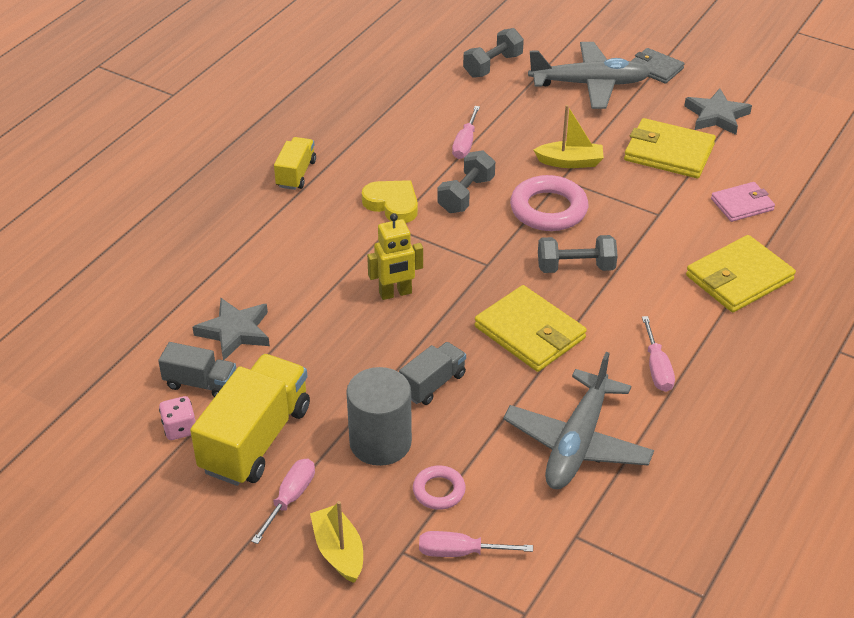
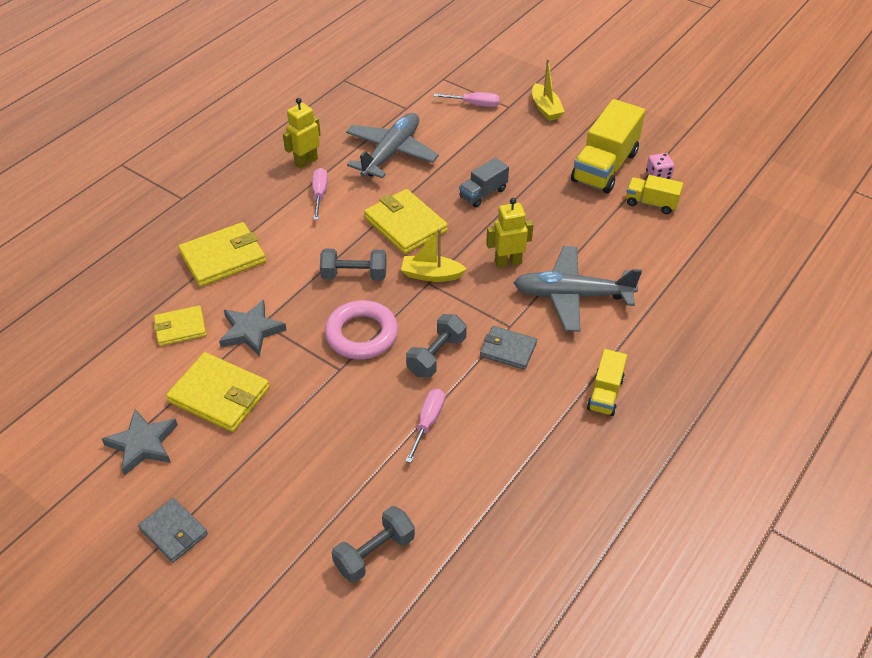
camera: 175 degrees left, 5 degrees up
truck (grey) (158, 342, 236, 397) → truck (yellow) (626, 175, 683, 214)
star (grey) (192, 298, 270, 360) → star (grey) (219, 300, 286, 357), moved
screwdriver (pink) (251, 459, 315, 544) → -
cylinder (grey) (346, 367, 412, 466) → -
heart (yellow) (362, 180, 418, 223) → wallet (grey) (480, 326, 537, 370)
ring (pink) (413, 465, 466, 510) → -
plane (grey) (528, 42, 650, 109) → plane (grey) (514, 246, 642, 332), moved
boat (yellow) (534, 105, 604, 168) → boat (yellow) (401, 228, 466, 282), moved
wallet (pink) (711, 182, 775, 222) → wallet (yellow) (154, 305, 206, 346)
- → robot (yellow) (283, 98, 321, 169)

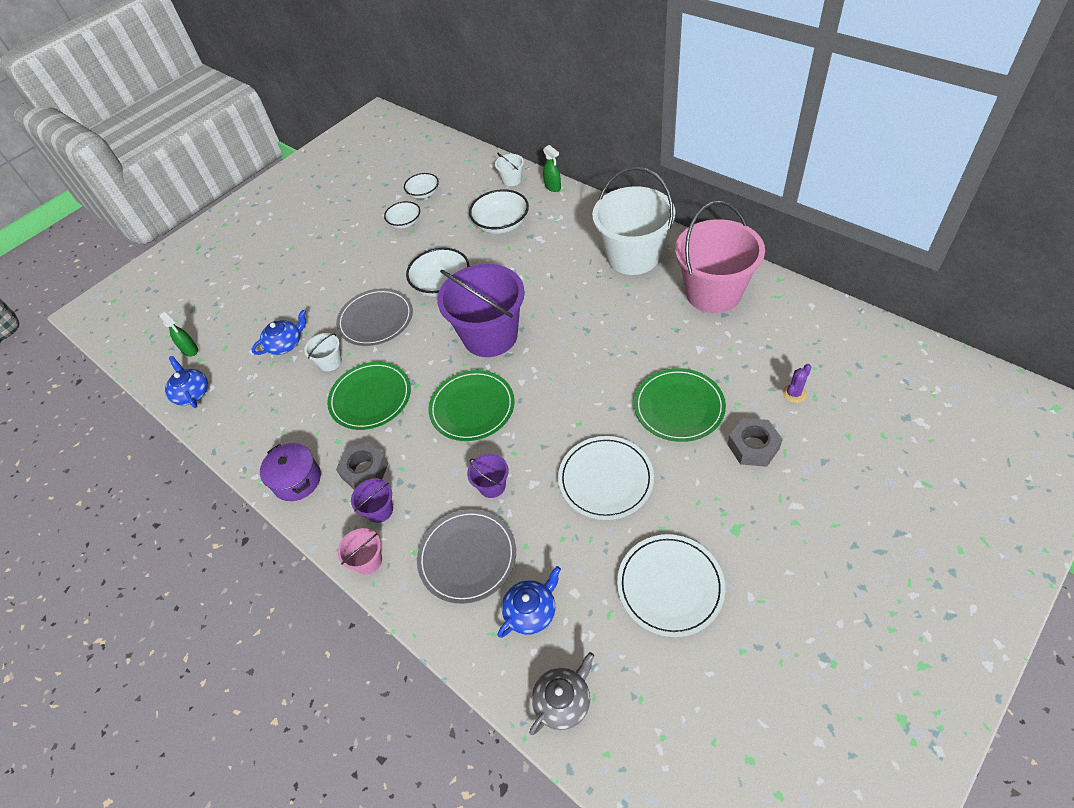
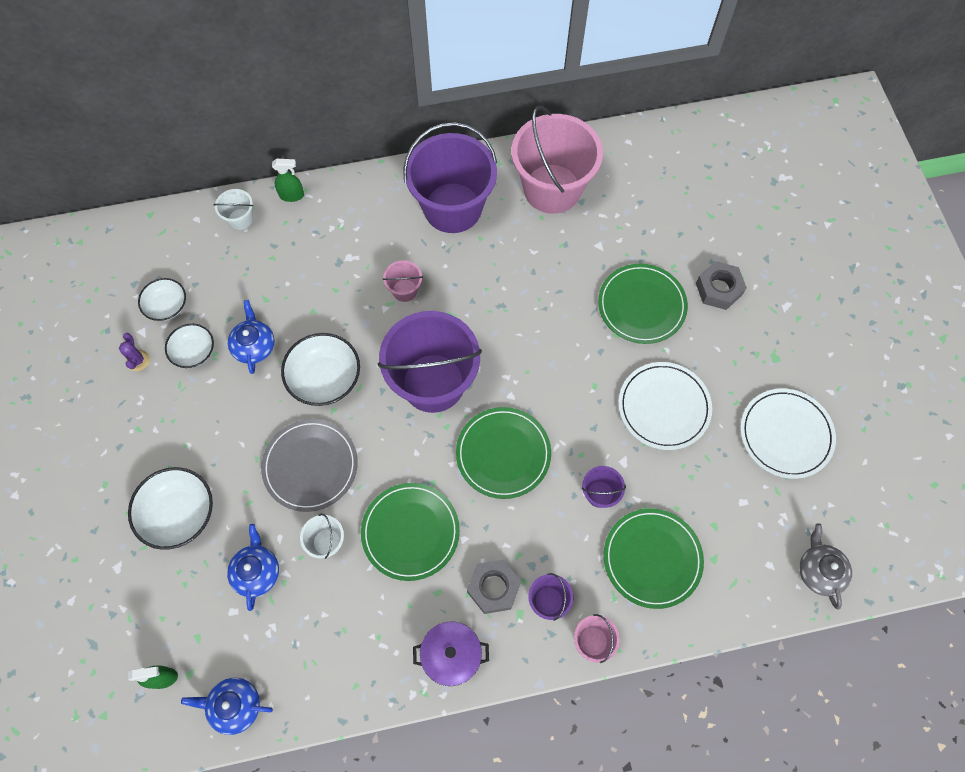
camera: 60 degrees left, 15 degrees up
plate (grey) (417, 509, 516, 604) → plate (green) (604, 509, 704, 609)
bowl (white) (469, 189, 529, 234) → bowl (white) (128, 467, 213, 550), moved
teapot (blue) (498, 566, 561, 638) → teapot (blue) (228, 300, 275, 374), moved
bucket (white) (592, 167, 675, 275) → bucket (purple) (403, 122, 497, 233)
cactus (purple) (783, 364, 812, 403) → cactus (purple) (119, 333, 150, 371), moved
- → bucket (pink) (383, 260, 423, 302)

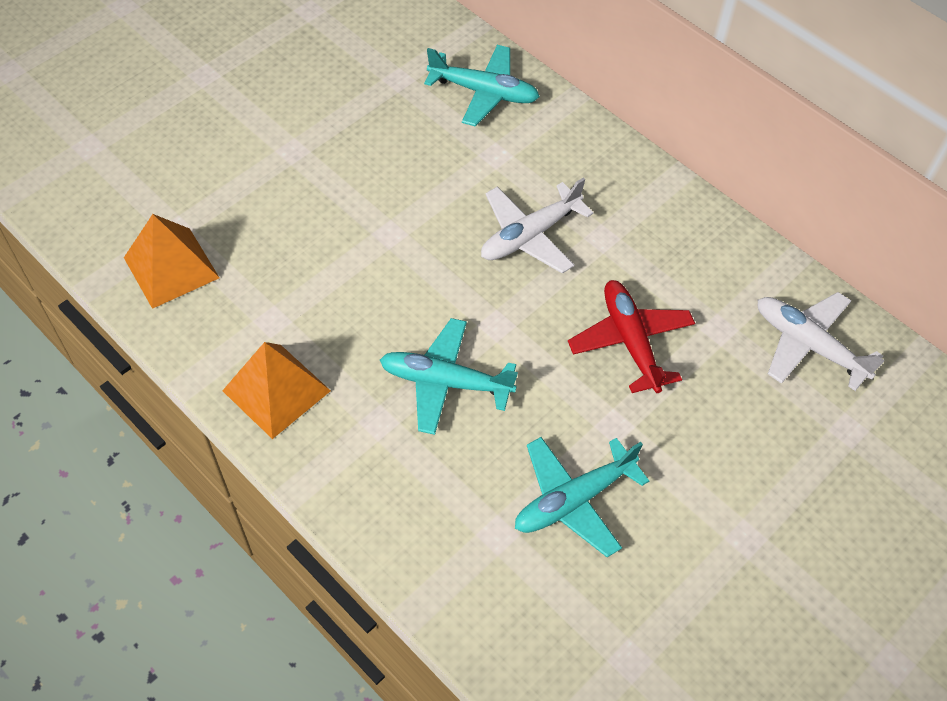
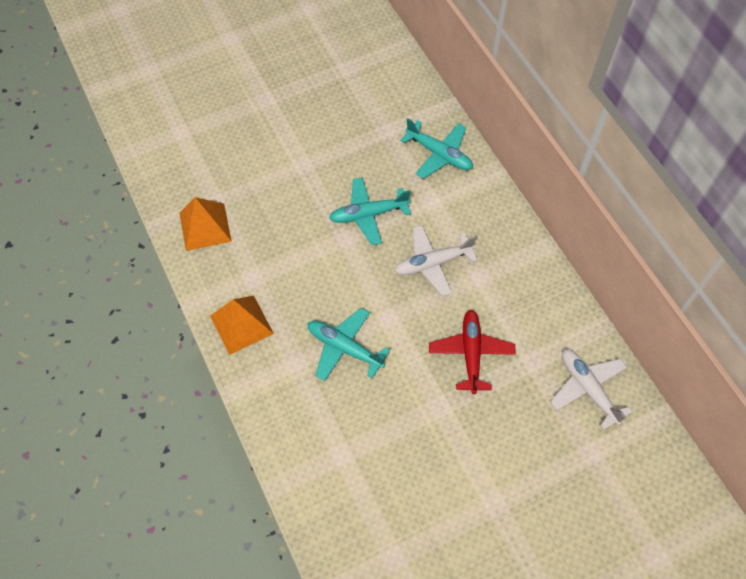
camera: 20 degrees right, 5 degrees up
plane (turquoise) (515, 437, 649, 557) → plane (turquoise) (329, 177, 411, 245), moved

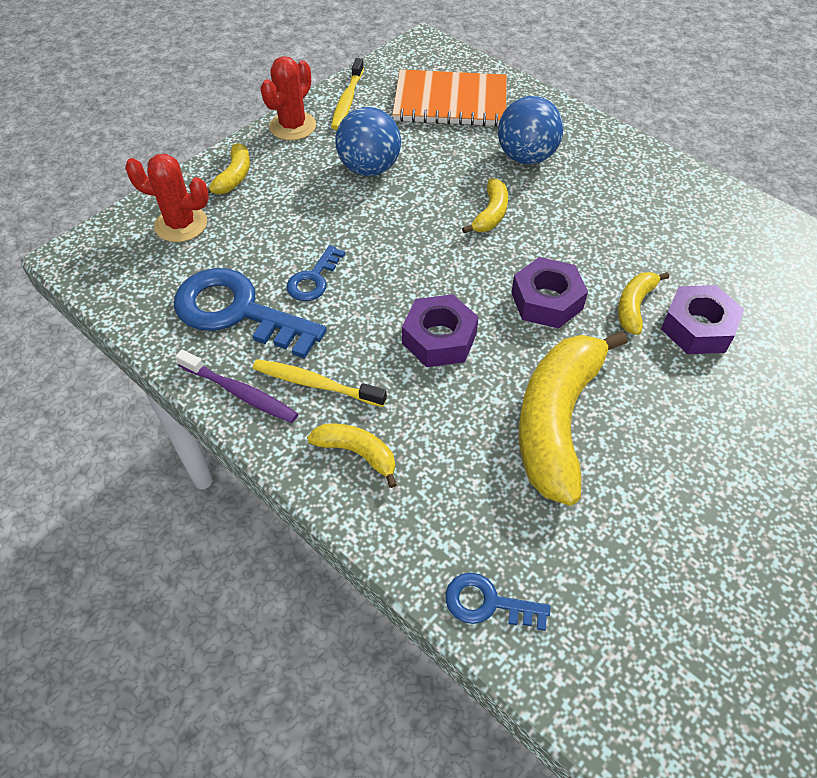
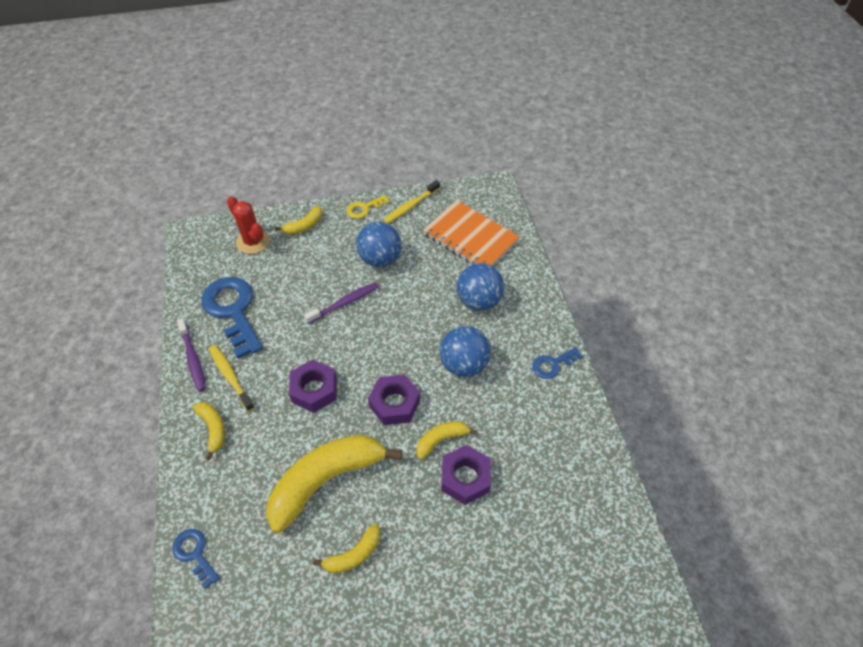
camera: 35 degrees right, 0 degrees up
cactus (red) (261, 56, 316, 141) → key (yellow) (346, 195, 390, 219)
key (blue) (286, 245, 345, 301) → key (blue) (532, 347, 583, 379), moved
banana (yellow) (462, 178, 508, 233) → banana (yellow) (313, 523, 380, 574), moved
- → toothbrush (purple) (304, 282, 379, 324)
- → ball (blue) (440, 326, 491, 377)

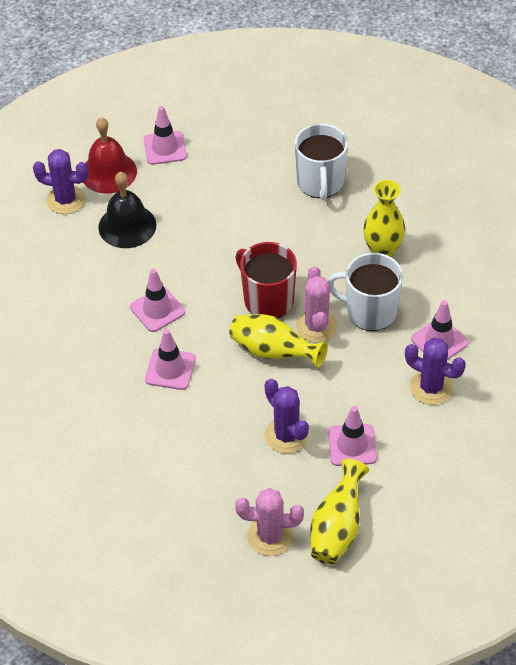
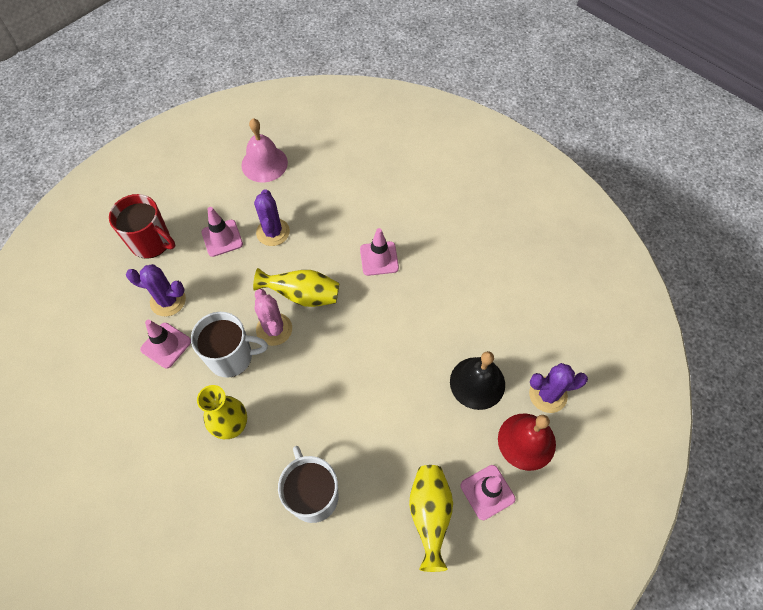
camera: 160 degrees right, 10 degrees up
traffic cone (pink) (130, 269, 185, 332) → -
mug (red) (235, 242, 297, 318) → mug (red) (109, 194, 175, 259), moved
cactus (pink) (235, 488, 304, 556) → bell (pink) (241, 118, 288, 183)
cactus (purple) (264, 379, 309, 454) → cactus (purple) (254, 189, 290, 246), 45 degrees clockwise
vase (yellow) (310, 459, 369, 565) → vase (yellow) (409, 465, 453, 572), moved

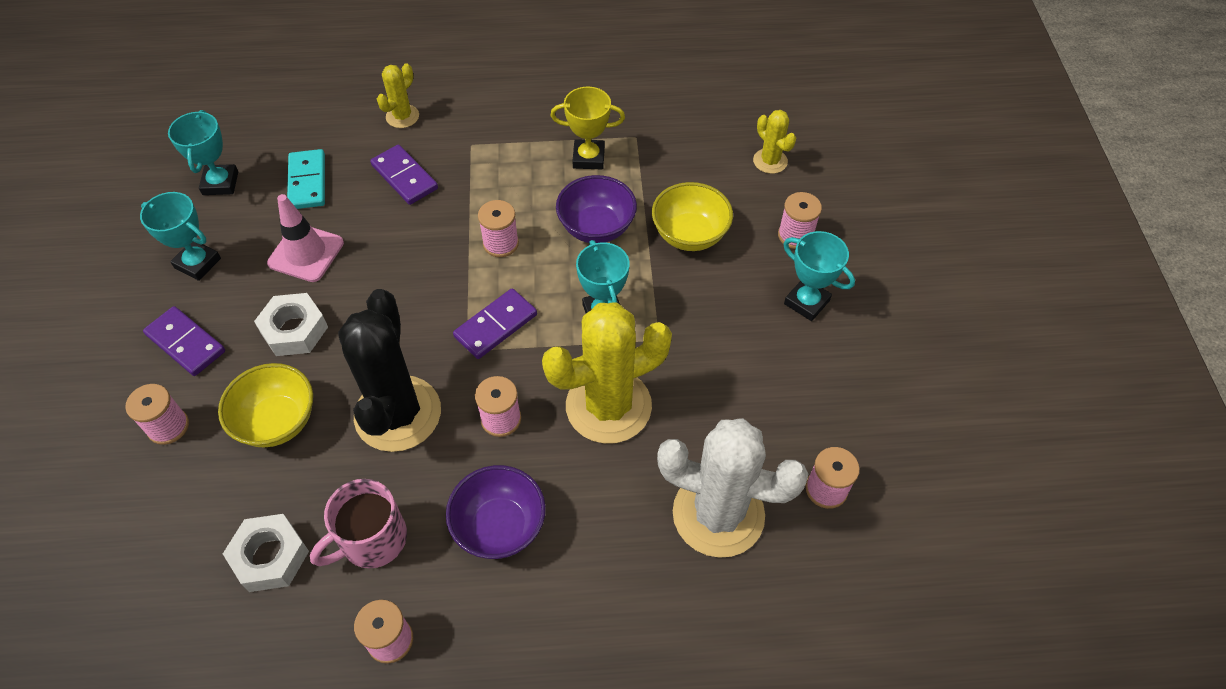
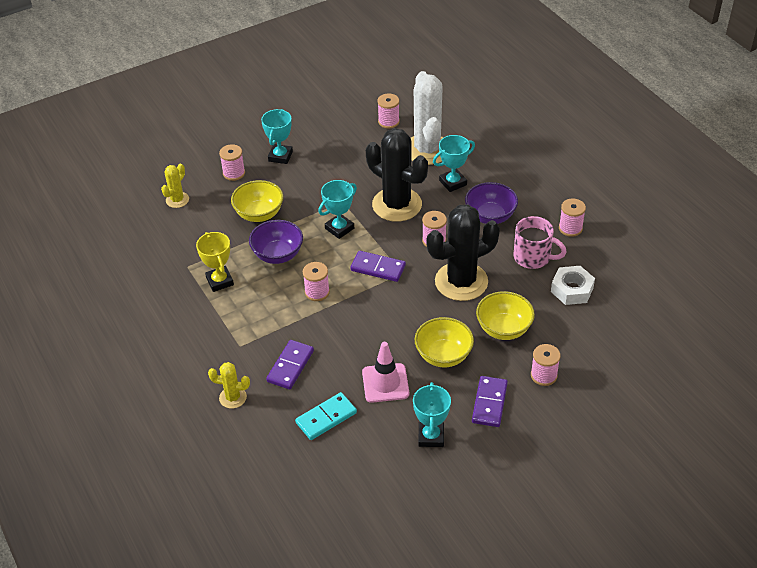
camera: 115 degrees left, 10 degrees down
trophy (turquoise) (168, 110, 238, 195) → trophy (turquoise) (433, 135, 475, 192), moved
nut (white) (254, 293, 328, 356) → bowl (yellow) (415, 317, 474, 367)
cactus (yellow) (542, 302, 672, 444) → cactus (black) (366, 128, 428, 222)

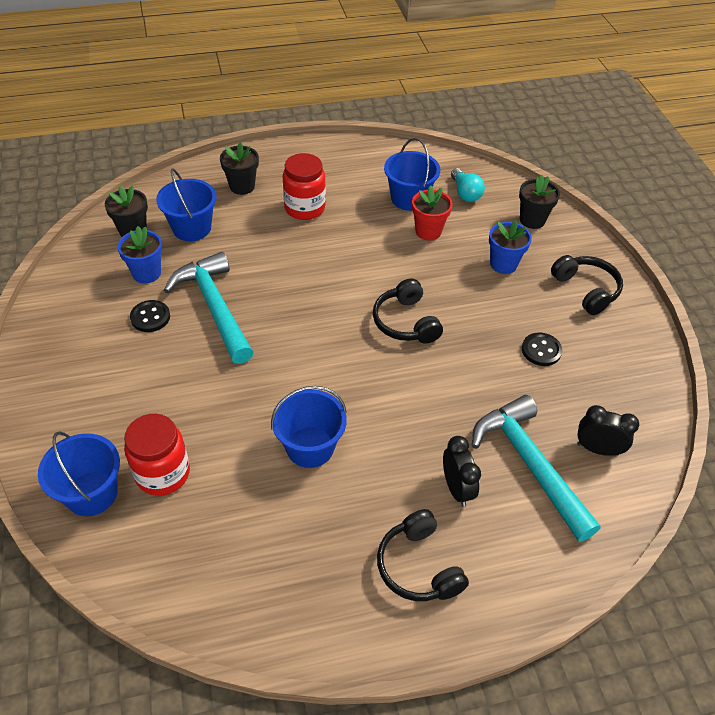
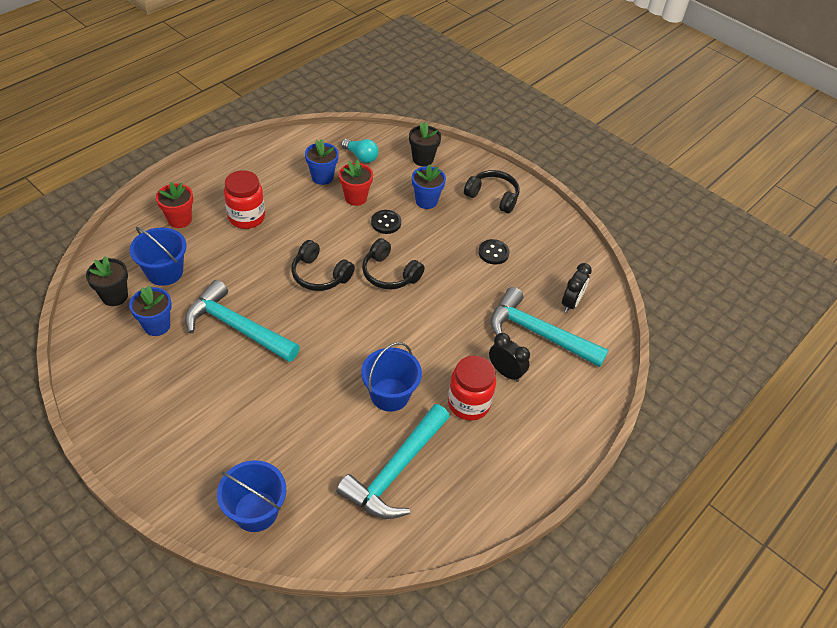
camera: 35 degrees left, 0 degrees up
jar (red) (124, 414, 190, 496) → jar (red) (448, 356, 496, 421), moved
button (black) (130, 300, 170, 332) → button (black) (371, 210, 401, 234), moved
flower pot (black) (220, 142, 259, 195) → flower pot (red) (156, 182, 193, 228)
headphones (black) (377, 509, 469, 601) → headphones (black) (291, 240, 355, 291), moved
bucket (blue) (384, 138, 440, 211) → flower pot (blue) (305, 139, 339, 185)
clock (black) (577, 405, 639, 456) → clock (black) (562, 263, 592, 313), 135 degrees clockwise
- → hammer (turquoise) (336, 404, 450, 519)

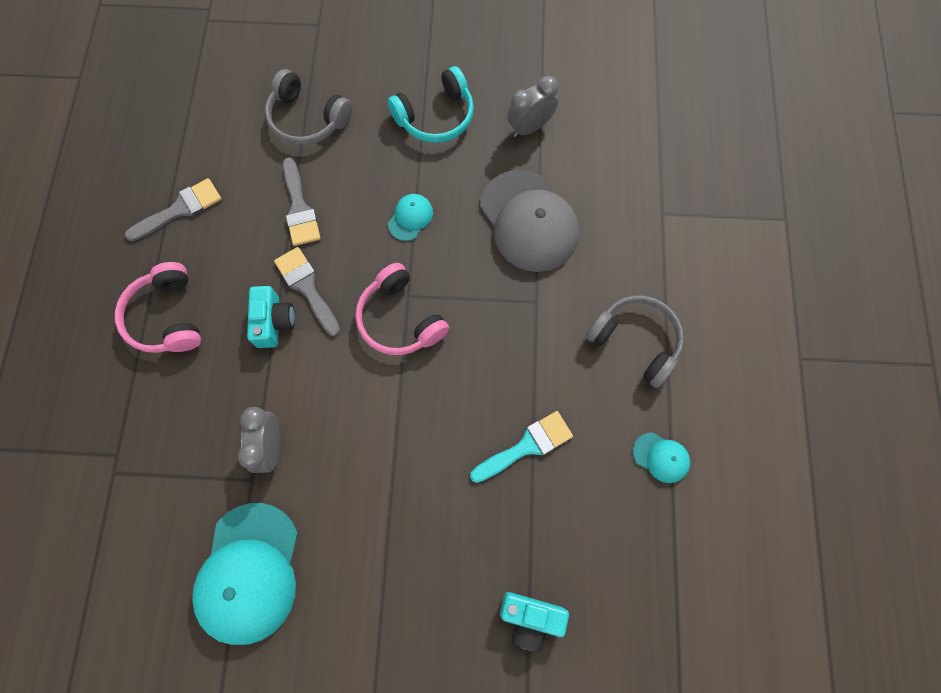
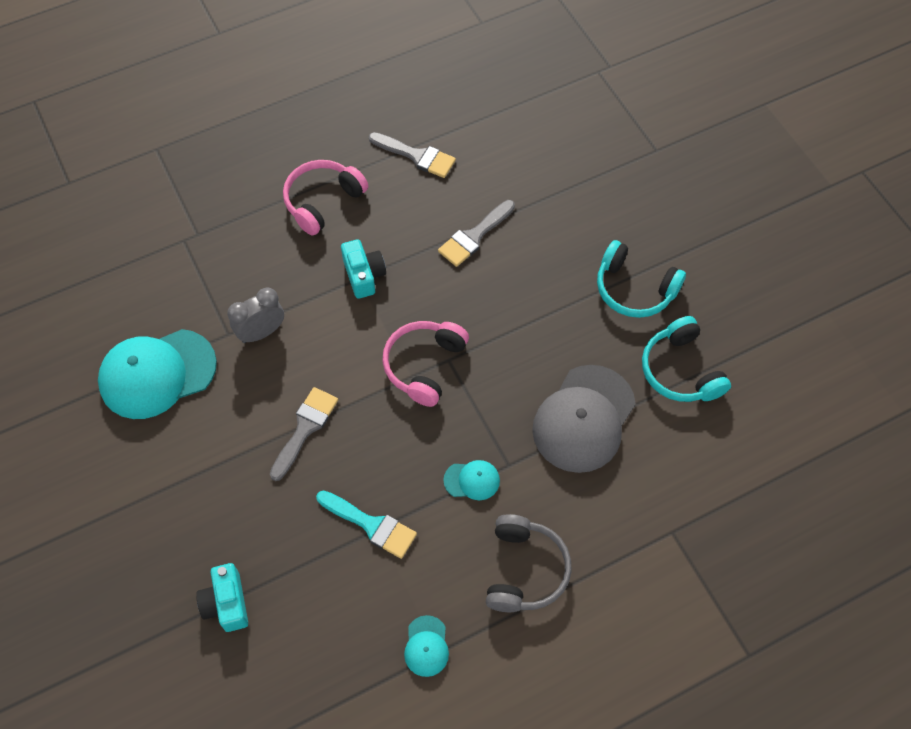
camera: 60 degrees right, 10 degrees down
camera (turquoise) (247, 286, 295, 348) → camera (turquoise) (341, 239, 386, 299), 75 degrees counterclockwise
headphones (grey) (265, 69, 352, 145) → -
brush (grey) (274, 247, 340, 336) → brush (grey) (270, 387, 338, 481), moved
cap (turquoise) (388, 194, 433, 241) → cap (turquoise) (443, 460, 500, 500), moved
clock (grey) (507, 75, 559, 137) → headphones (turquoise) (642, 316, 731, 402)

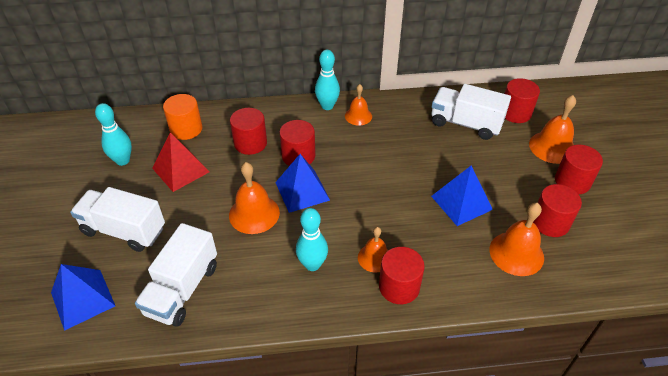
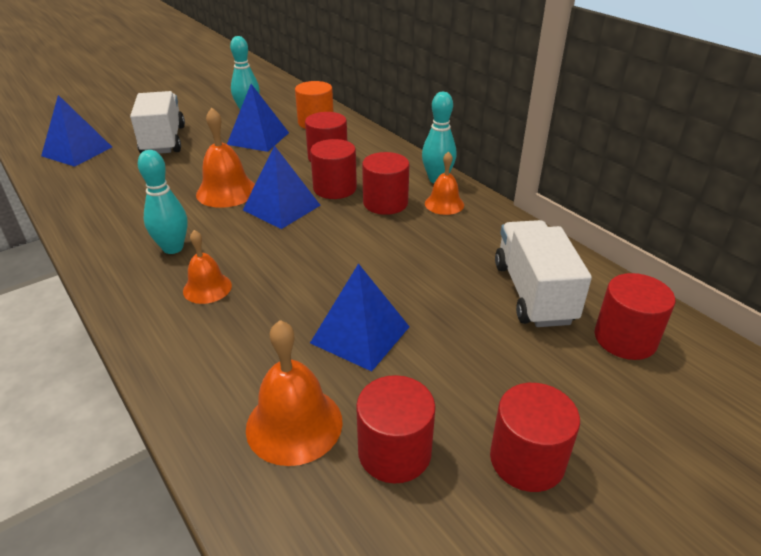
camera: 60 degrees right, 10 degrees down
truck (white) (135, 223, 217, 327) → -
pyramid (red) (152, 133, 209, 192) → pyramid (blue) (227, 84, 289, 152)
cylinder (red) (379, 247, 425, 304) → cylinder (red) (362, 152, 410, 215), moved
bell (orange) (529, 95, 576, 164) → -

